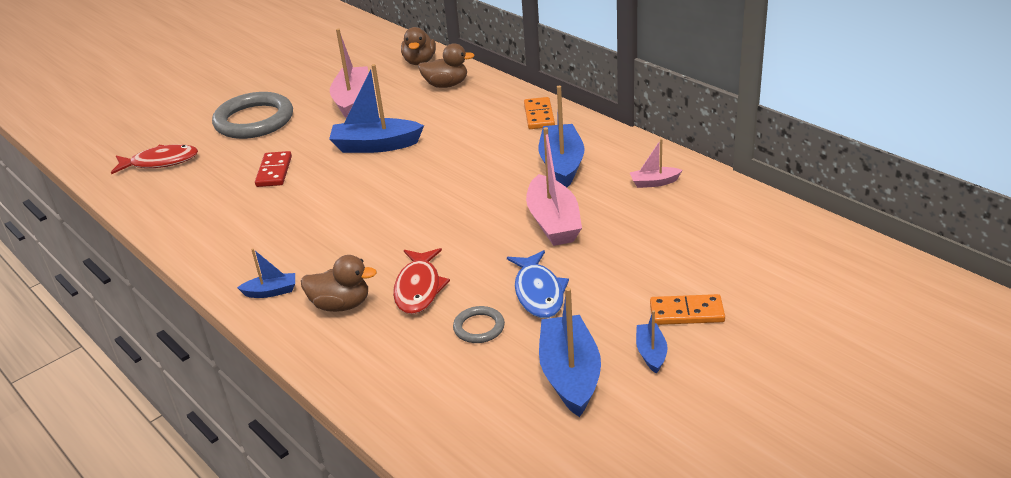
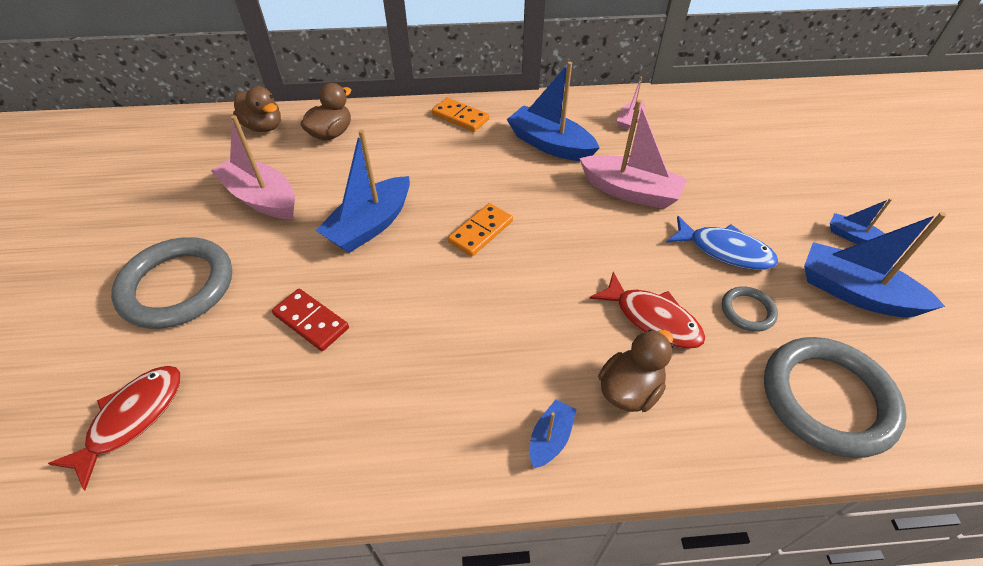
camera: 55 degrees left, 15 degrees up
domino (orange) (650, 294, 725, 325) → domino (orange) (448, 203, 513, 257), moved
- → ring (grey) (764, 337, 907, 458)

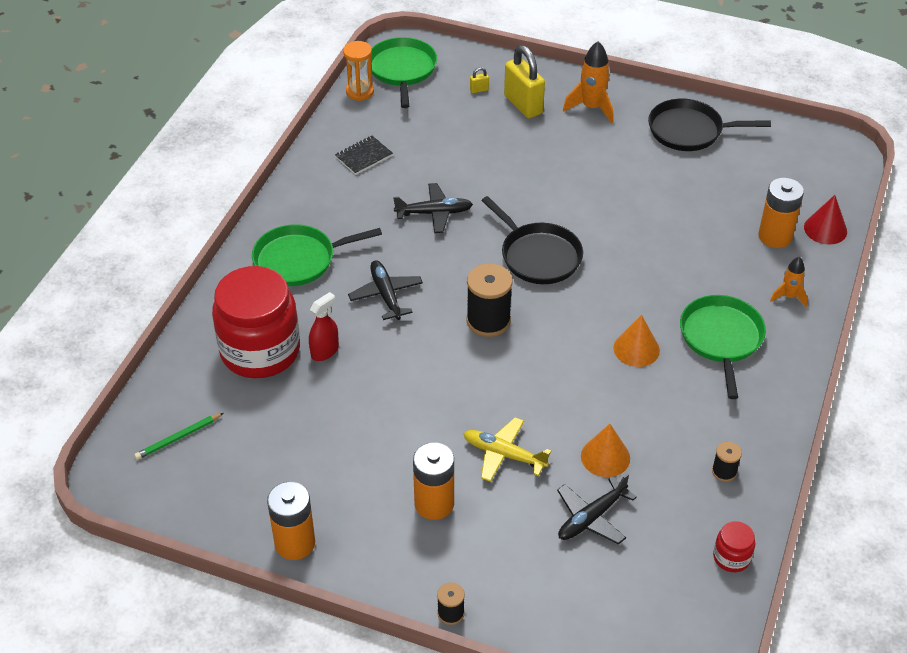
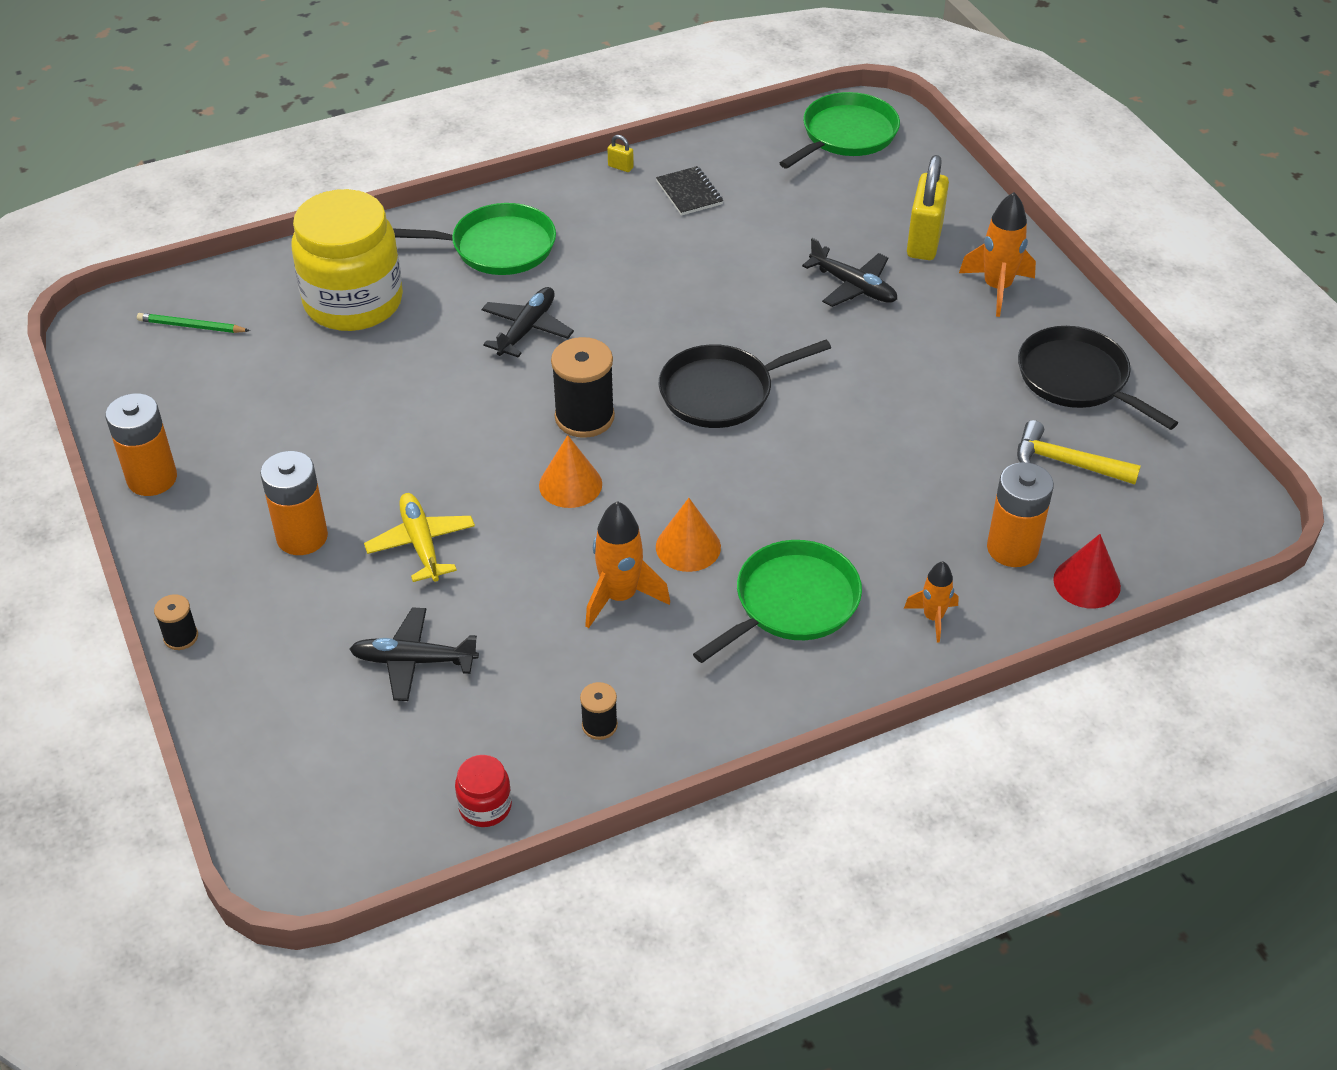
camera: 45 degrees right, 0 degrees up
jar (red) (212, 266, 300, 378) → jar (yellow) (291, 189, 403, 331)
pan (green) (252, 224, 382, 286) → pan (green) (393, 203, 556, 275), 150 degrees clockwise
spray bottle (red) (309, 292, 339, 361) → -
notebook (black) (335, 136, 393, 175) → notebook (black) (656, 166, 723, 216), 60 degrees clockwise
hourglass (orange) (343, 41, 374, 101) → -
plane (black) (393, 183, 473, 233) → plane (black) (802, 238, 897, 307), moved
padlock (yellow) (470, 67, 489, 93) → padlock (yellow) (607, 135, 634, 172), moved
pan (black) (481, 196, 583, 284) → pan (black) (659, 340, 831, 428), 60 degrees clockwise
cone (orange) (581, 424, 630, 477) → cone (orange) (539, 435, 602, 508), moved
- → rocket (orange) (585, 501, 670, 628)
- → hammer (yellow) (1017, 420, 1141, 484)

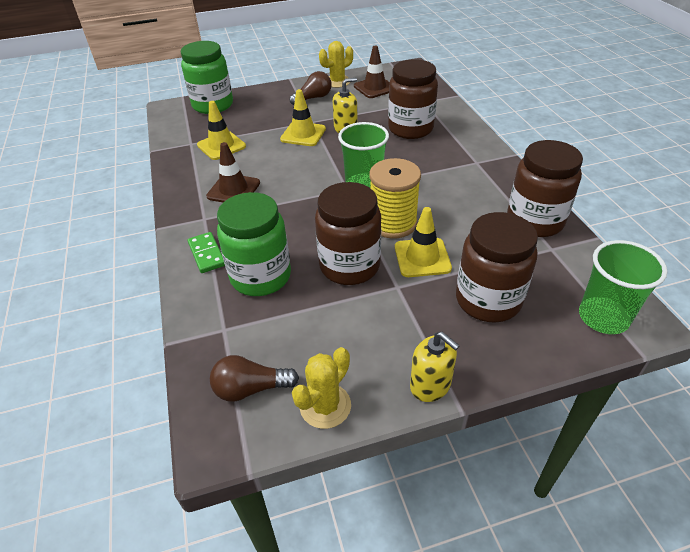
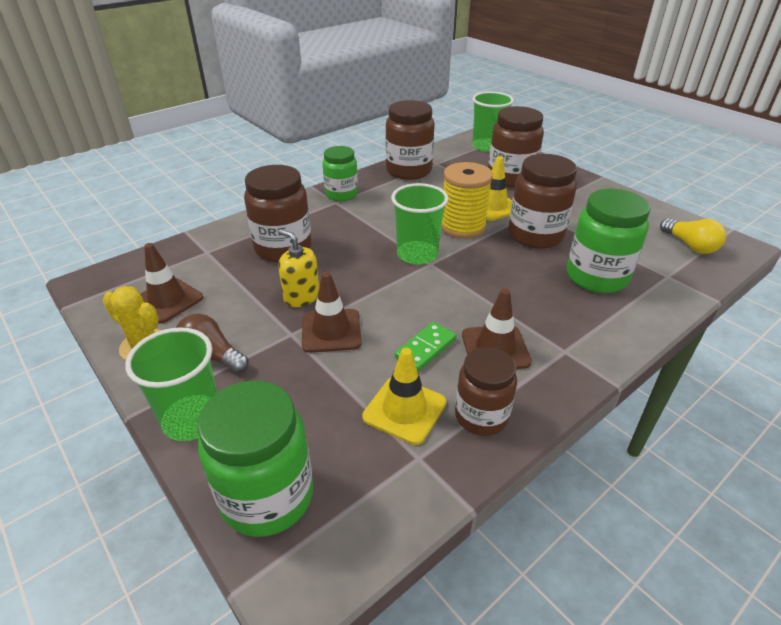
camera: 115 degrees left, 5 degrees down
domino (green) (188, 232, 225, 273) → domino (green) (395, 322, 456, 371), moved
light bulb (brown) (210, 355, 299, 402) → light bulb (yellow) (660, 218, 726, 254)
traffic cone (yellow) (280, 89, 326, 146) → traffic cone (brown) (302, 272, 361, 353)
cactus (yellow) (292, 347, 351, 429) → -
soap dispenser (yellow) (410, 332, 460, 402) → -
- → cup (green) (125, 327, 217, 441)
- → jar (green) (323, 146, 358, 201)
- → jar (brown) (455, 347, 517, 436)

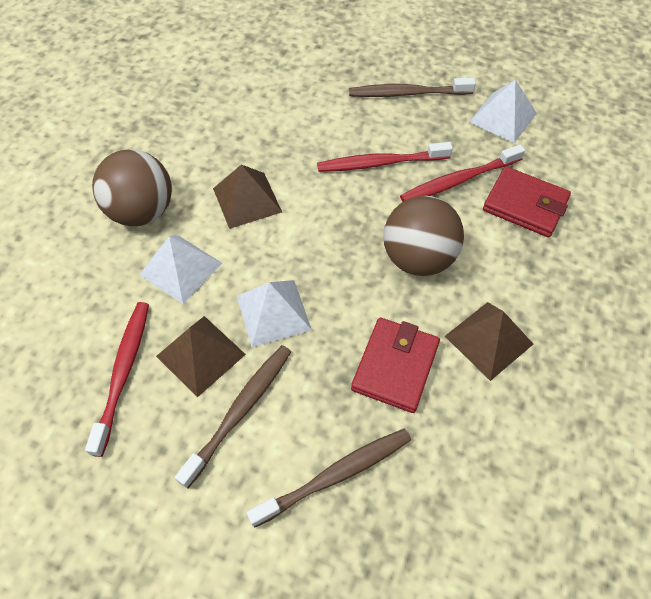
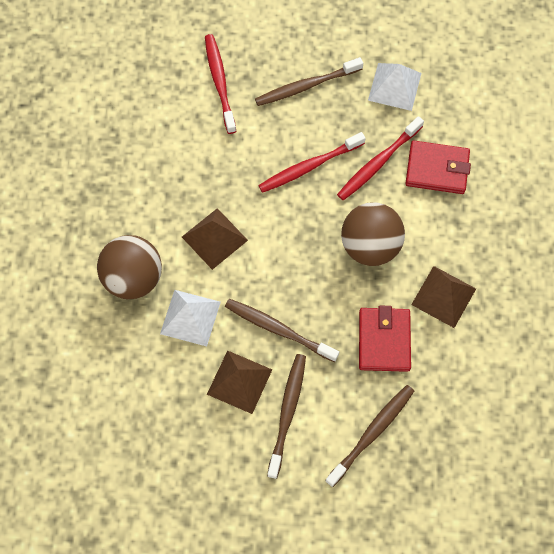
camera: 20 degrees left, 10 degrees up
toothbrush (red) (85, 302, 149, 457) → toothbrush (red) (205, 34, 236, 134), moved
pyramid (white) (237, 280, 312, 347) → toothbrush (brown) (225, 299, 339, 362)

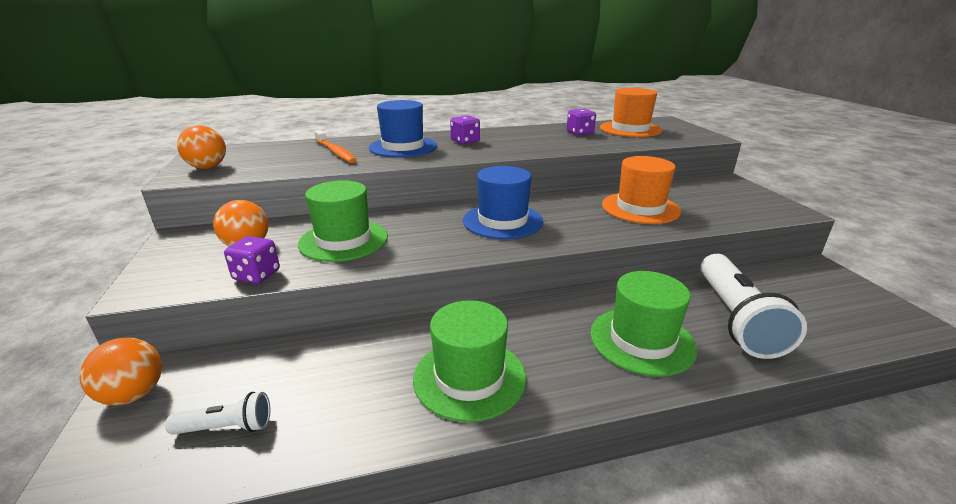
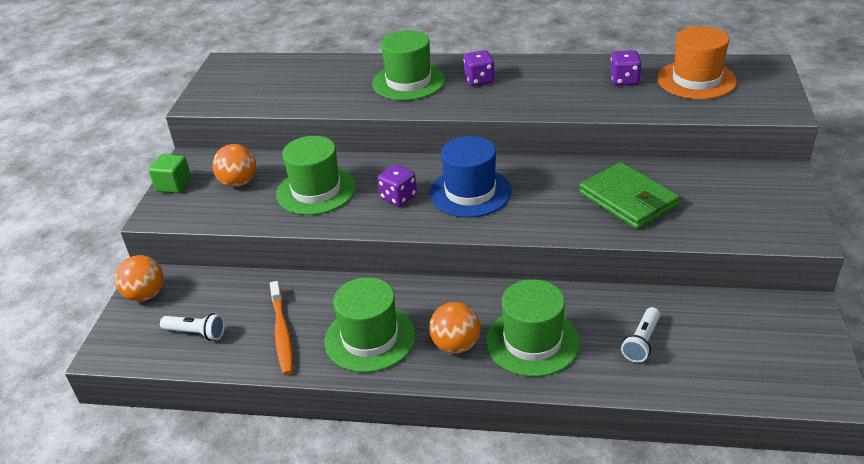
camera: 25 degrees right, 10 degrees up
ball (orange) (177, 125, 226, 169) → ball (orange) (429, 302, 481, 354), moved
dice (purple) (224, 236, 280, 284) → dice (purple) (378, 164, 417, 206), moved
toothbrush (orange) (314, 130, 357, 163) → toothbrush (orange) (270, 281, 293, 375), moved
hat (blue) (369, 100, 437, 157) → hat (green) (372, 30, 445, 101)
hat (orange) (602, 156, 681, 224) → wallet (green) (579, 162, 680, 229)
flashlight (white) (700, 254, 807, 359) → flashlight (white) (621, 307, 660, 362), x0.48
- → cube (green) (149, 154, 191, 193)

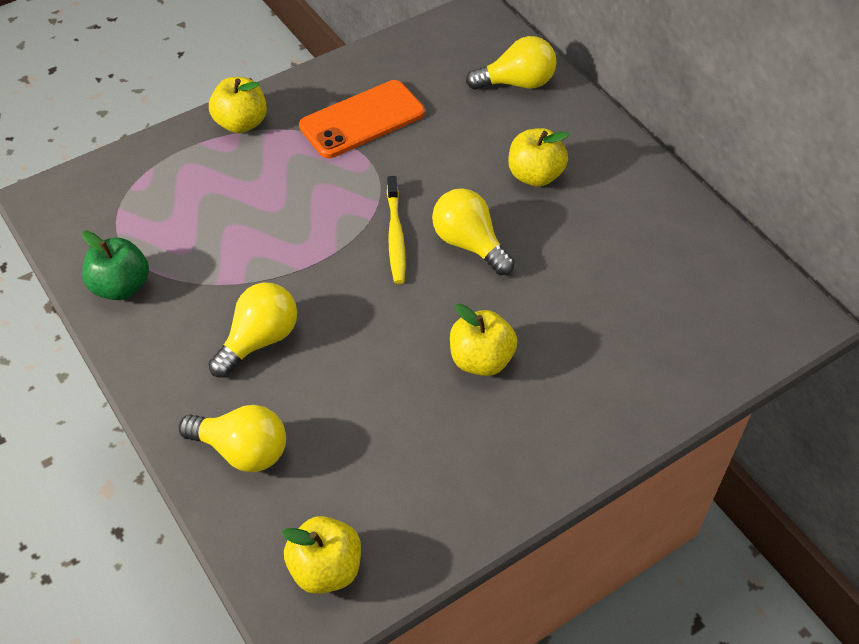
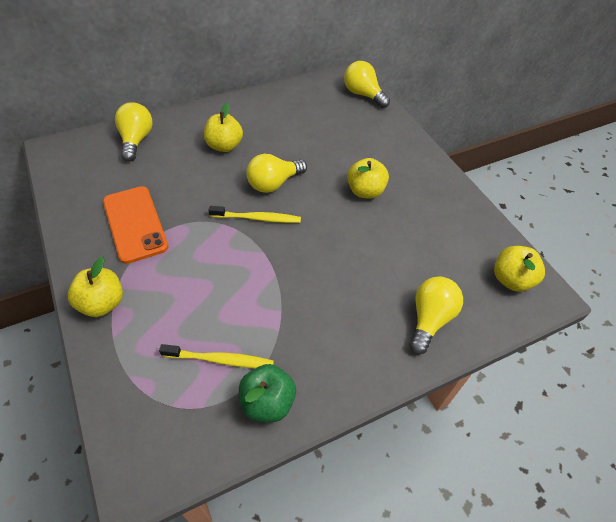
camera: 85 degrees left, 0 degrees up
light bulb (yellow) (208, 282, 297, 378) → light bulb (yellow) (344, 61, 390, 108), moved
- → toothbrush (yellow) (159, 344, 274, 368)

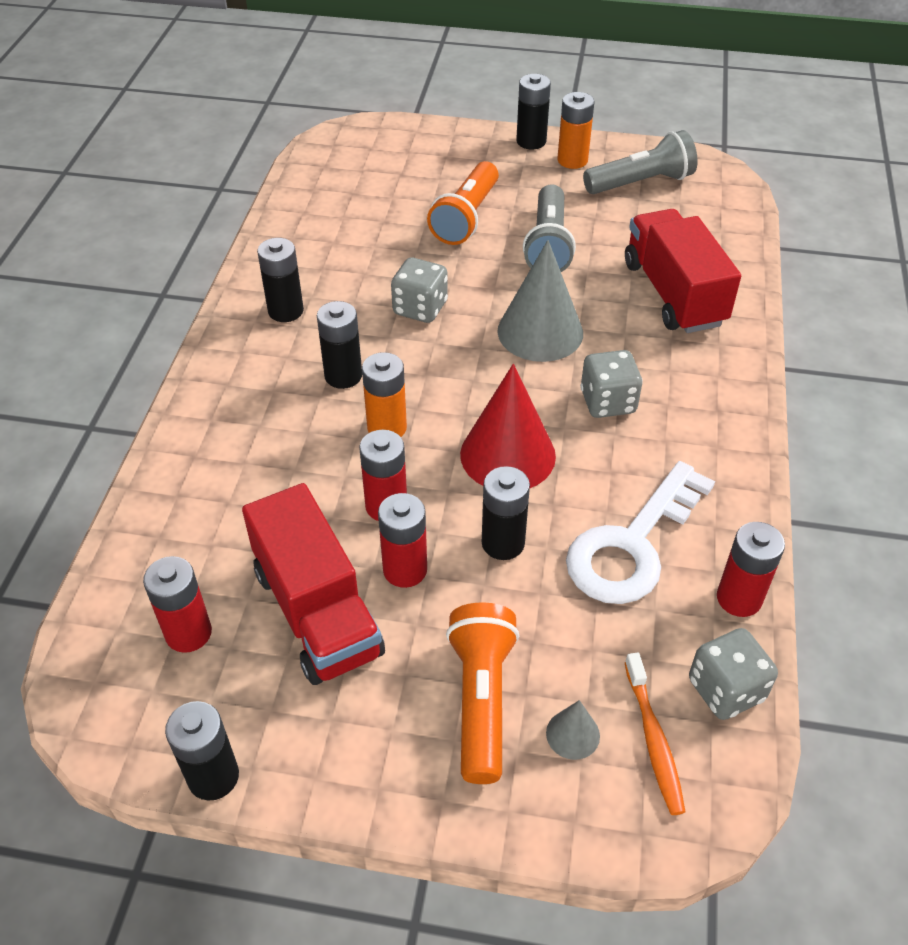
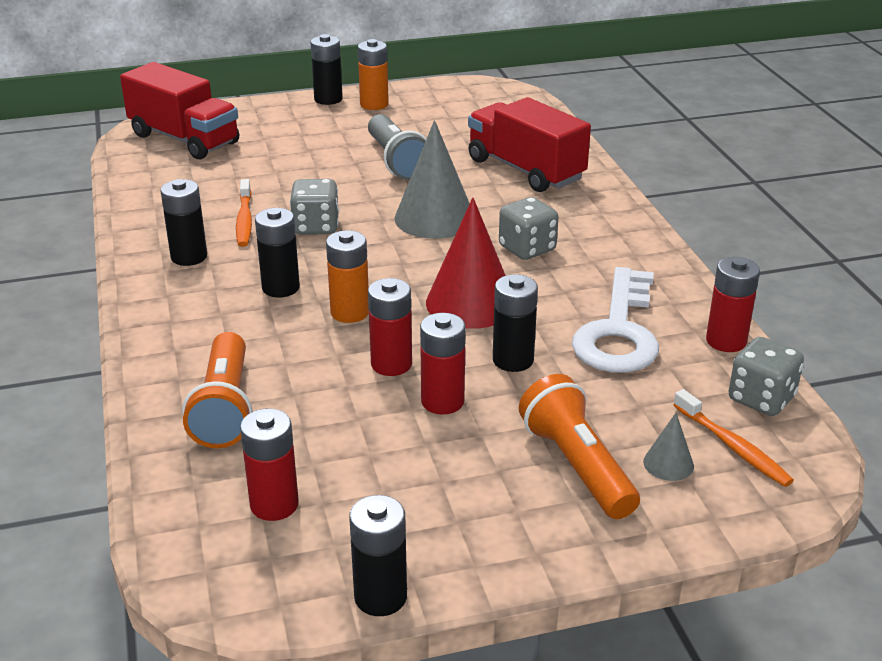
camera: 25 degrees left, 15 degrees down
truck (red) (242, 483, 385, 685) → truck (red) (120, 62, 239, 159), moved
flashlight (orange) (427, 161, 499, 245) → flashlight (orange) (182, 332, 253, 448), moved
flashlight (grey) (583, 130, 698, 194) → -
- → toothbrush (orange) (236, 179, 252, 247)

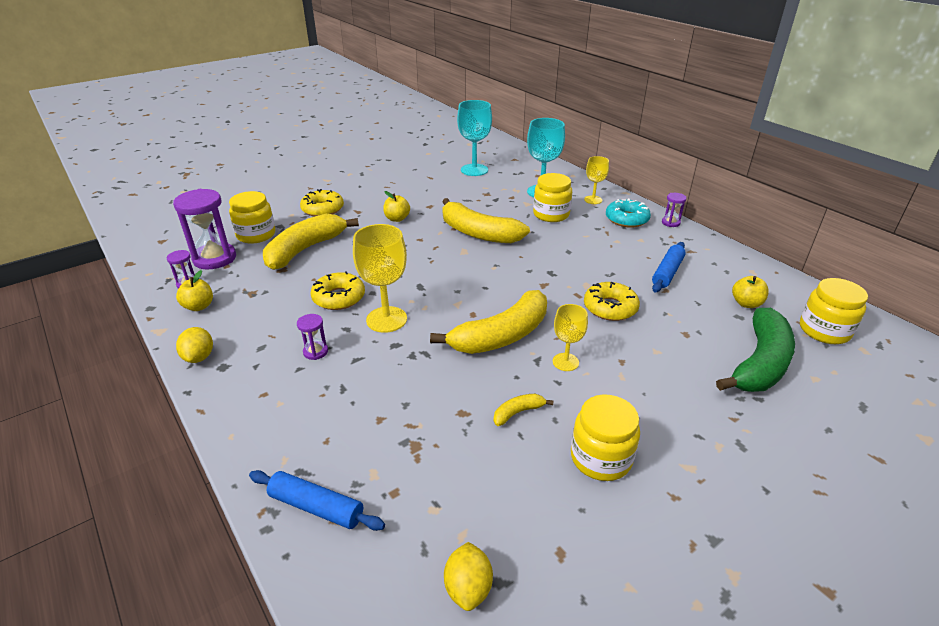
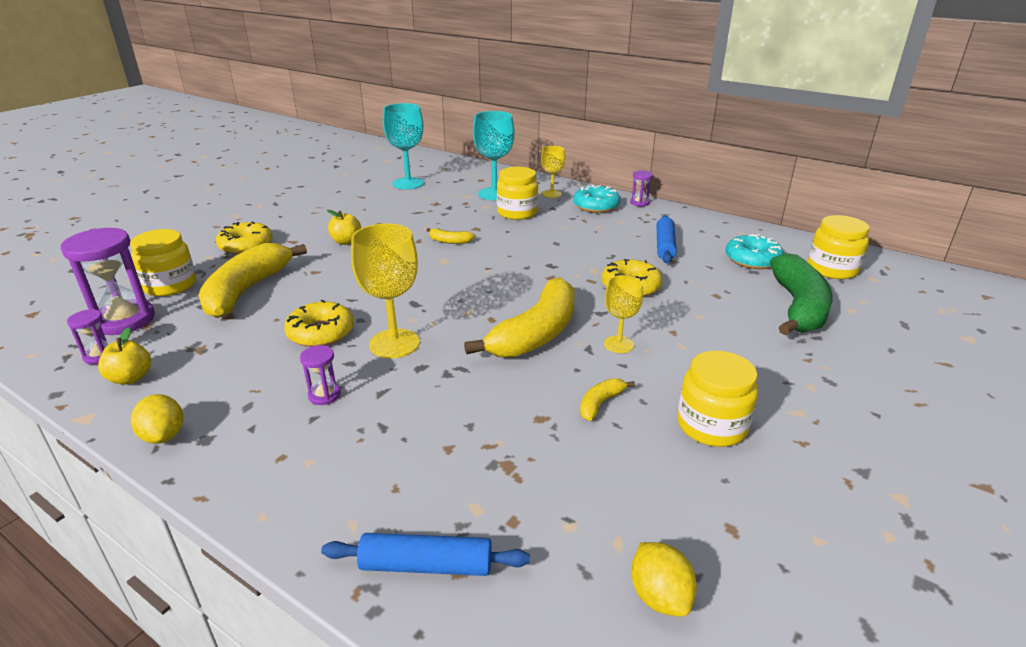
camera: 20 degrees left, 5 degrees down
banana (yellow) (442, 198, 530, 243) → banana (yellow) (427, 228, 475, 244), x0.42
apple (yellow) (732, 276, 769, 308) → donut (turquoise) (725, 234, 784, 269)

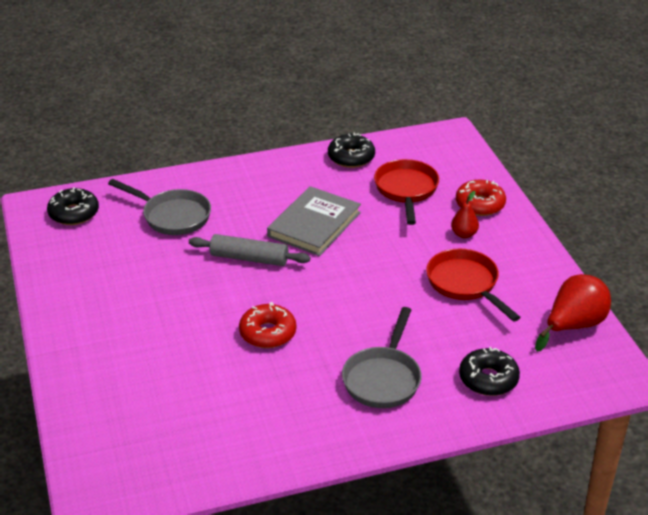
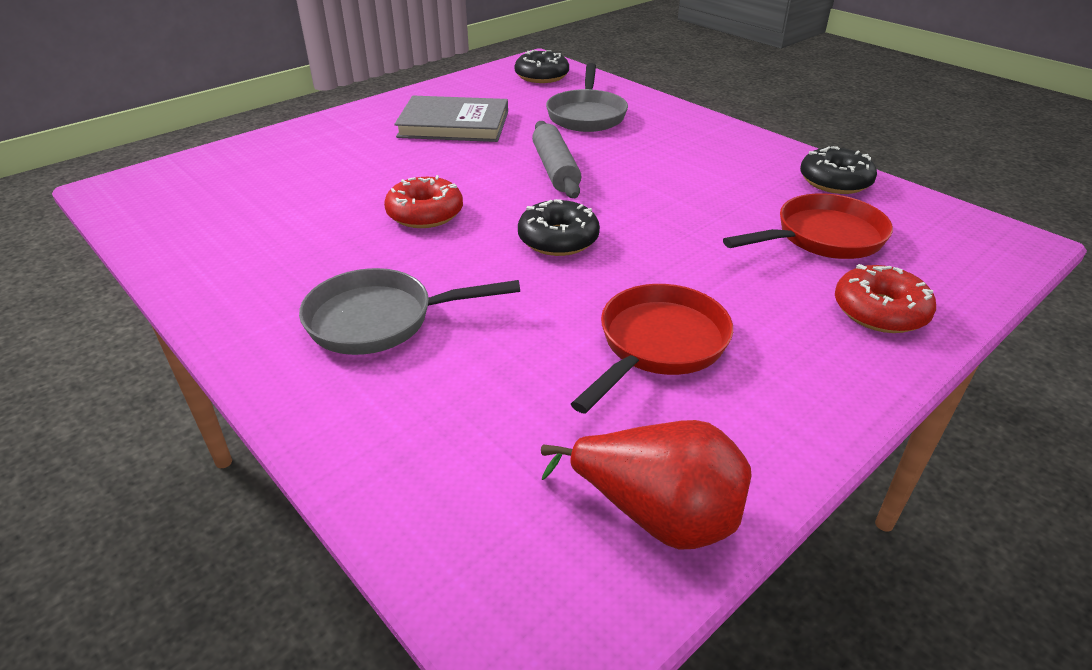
camera: 65 degrees right, 0 degrees up
book (grey) (267, 186, 361, 256) → book (grey) (394, 96, 508, 142), moved
pear (red) (451, 191, 479, 238) → -
donut (black) (459, 347, 520, 396) → donut (black) (518, 199, 600, 256), moved

